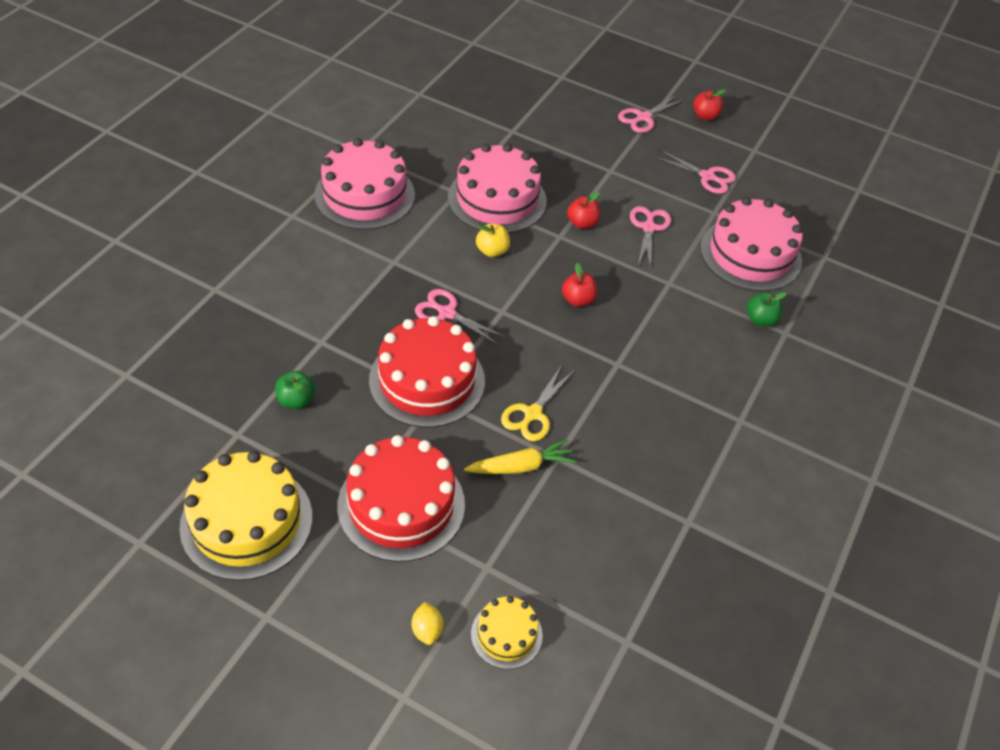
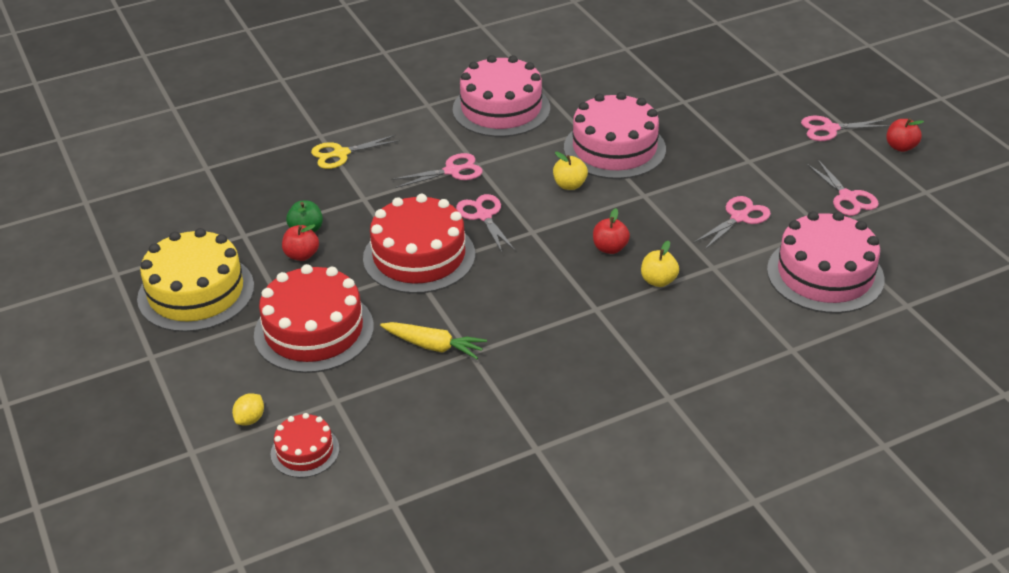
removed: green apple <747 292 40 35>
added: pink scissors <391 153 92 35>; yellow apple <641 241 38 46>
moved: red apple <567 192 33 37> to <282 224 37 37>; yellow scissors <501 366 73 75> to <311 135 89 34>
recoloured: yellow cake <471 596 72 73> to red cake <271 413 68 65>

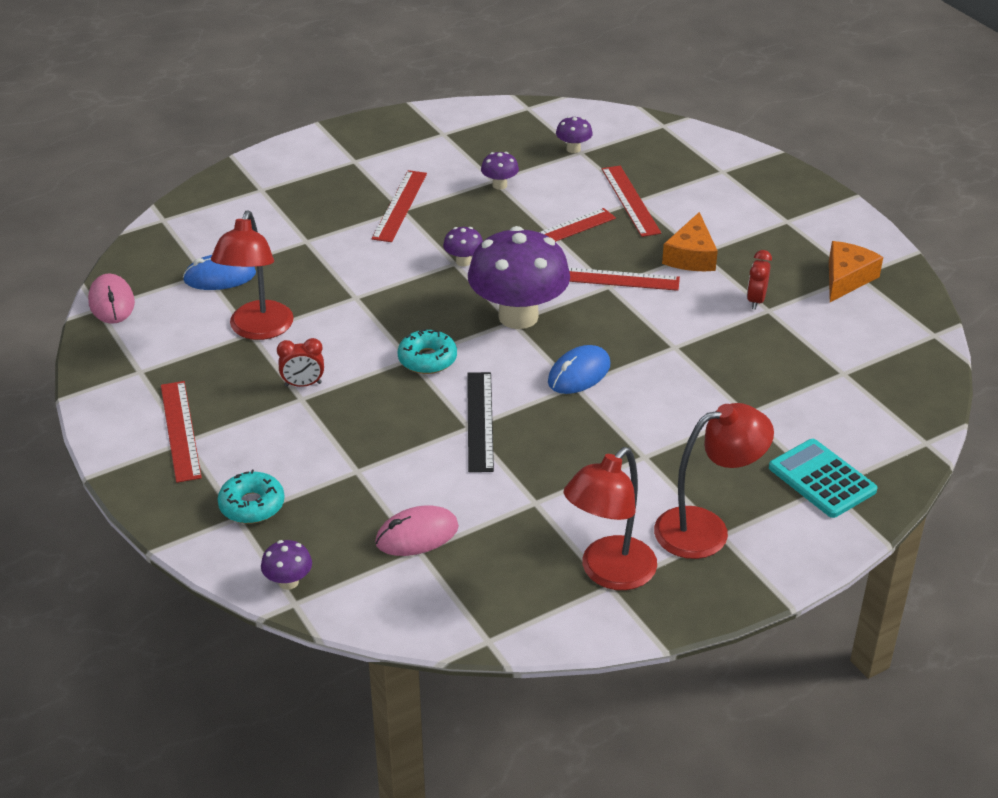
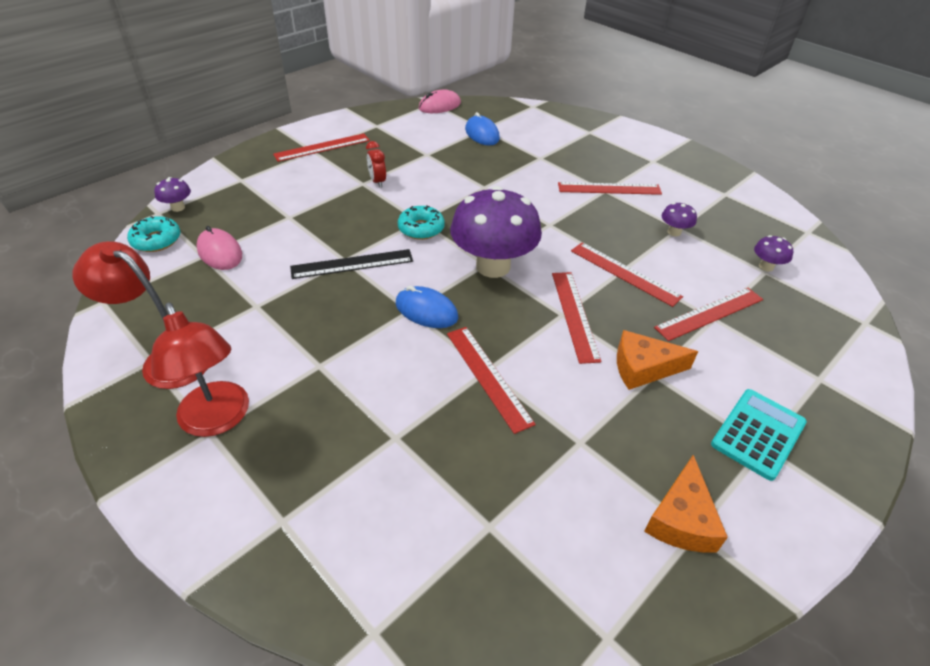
removed: red lamp <211 210 83 130>; purple mushroom <443 227 40 40>; red clock <747 250 25 60>
added: red ruler <447 327 89 107>
moved: turquoise donut <217 470 68 54> to <127 216 54 36>; turquoise calculator <769 439 109 79> to <711 389 96 92>
turned: orange cheese <829 241 54 61> = <644 455 84 97> 90 degrees clockwise

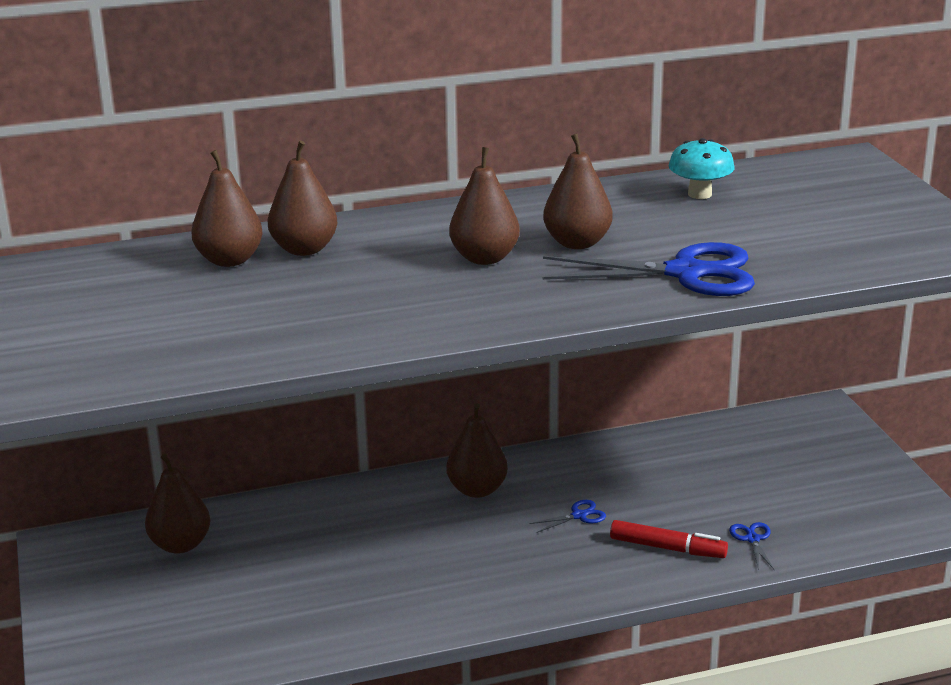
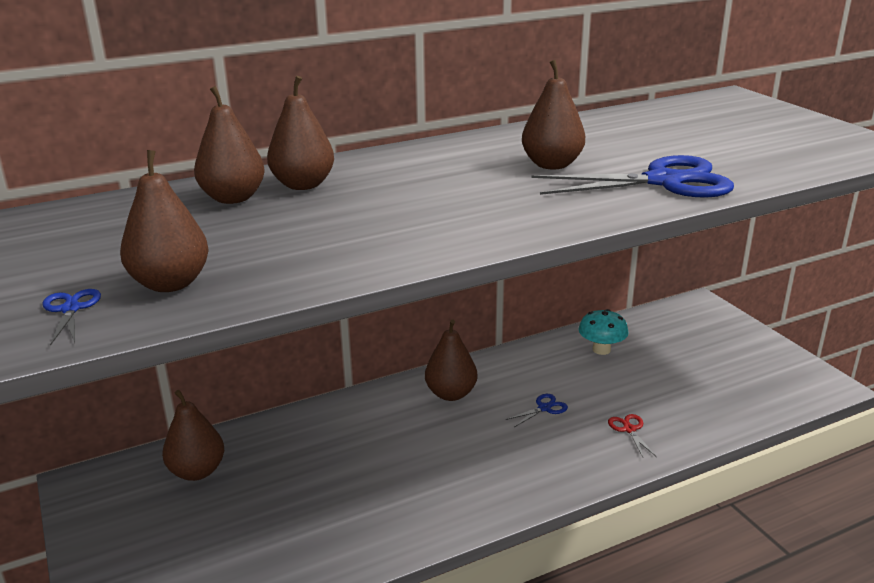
moved: blue scissors <729 522 46 48> to <42 289 59 57>; brown pear <449 147 71 118> to <120 150 89 142>; turquoise mushroom <669 138 66 61> to <578 309 50 46>
replaced: red marker <610 520 118 38> to red scissors <608 414 49 43>

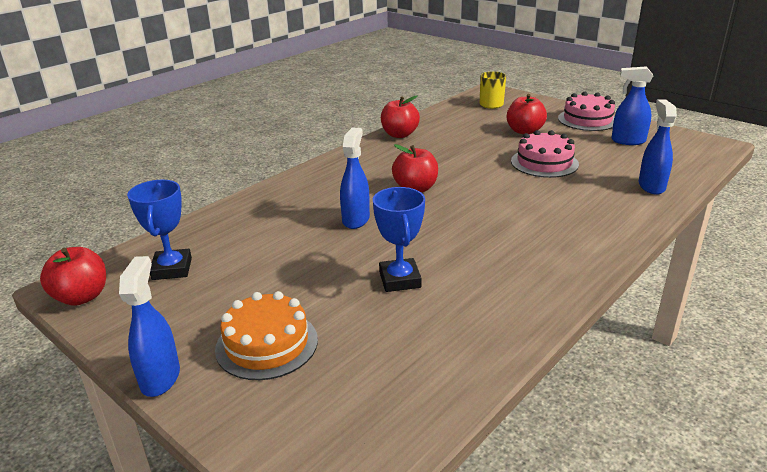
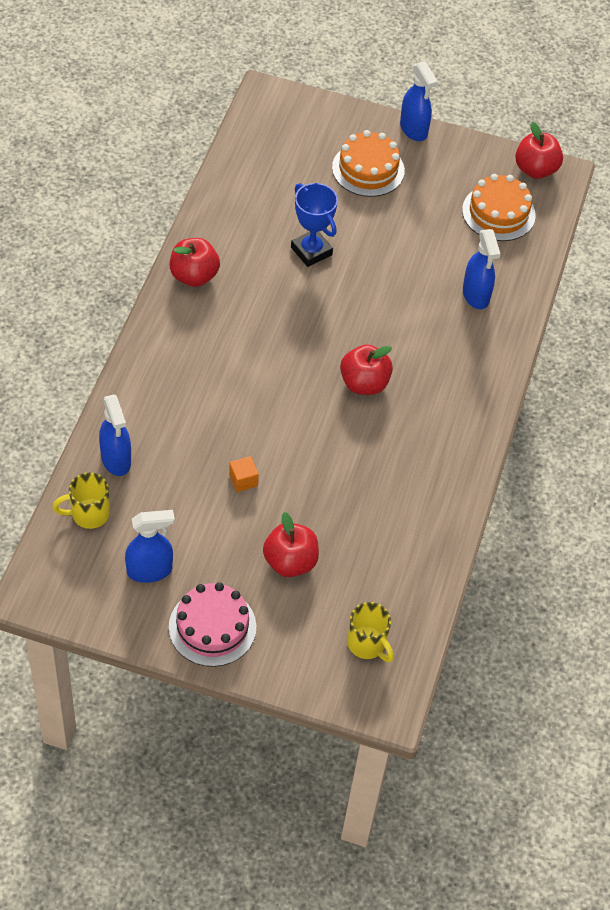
added: yellow mug <52 472 58 57>
moved: red apple <381 95 39 43> to <170 238 50 49>; blue spray bottle <340 127 30 102> to <463 229 37 80>
replaced: pink cake <511 130 68 48> to orange cube <229 456 30 36>; blue trophy <127 180 65 100> to orange cake <462 174 74 67>

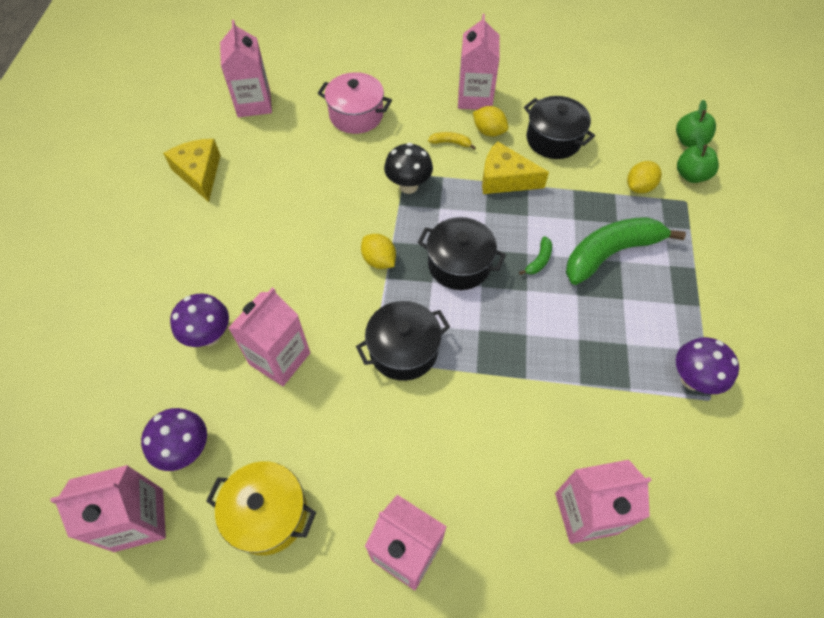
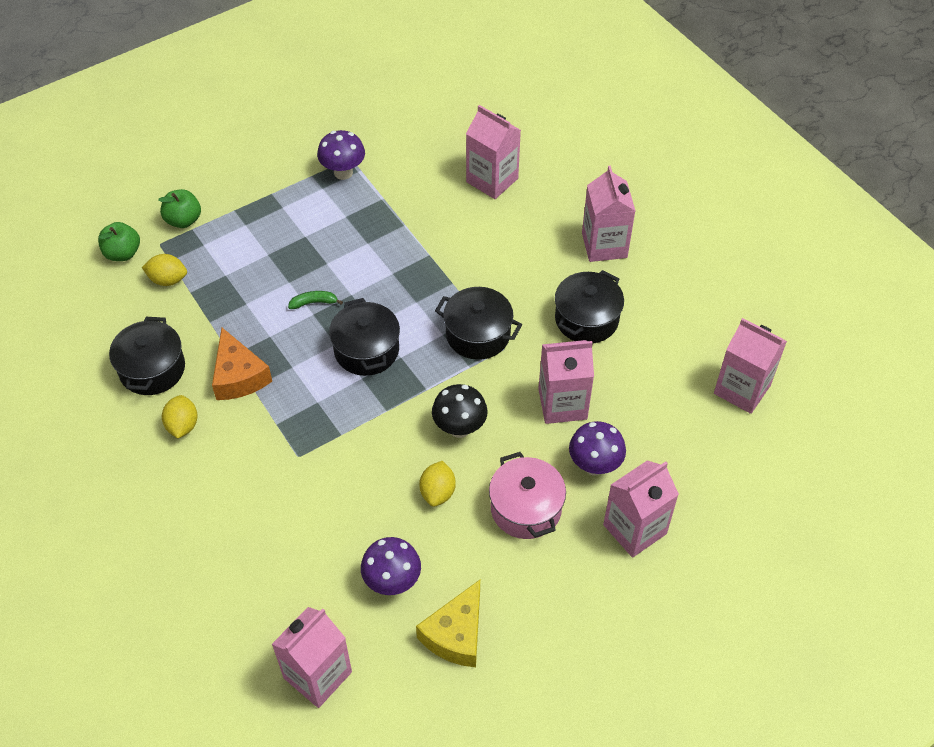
removed: yellow pot <206 461 110 94>; yellow banana <428 132 48 18>; green banana <566 217 120 68>
added: black pot <555 270 69 73>
moved: green apple <676 100 40 47> to <158 189 43 39>; purple mushroom <141 408 66 63> to <361 537 60 58>; yellow lemon <361 234 35 35> to <419 461 37 46>; black mushroom <384 143 49 51> to <432 384 56 54>; pink pot <317 72 75 62> to <489 452 77 87>; pink carton <458 14 42 96> to <603 460 76 98>
recoloured: yellow cheese <482 141 67 53> to orange cheese <212 328 60 72>

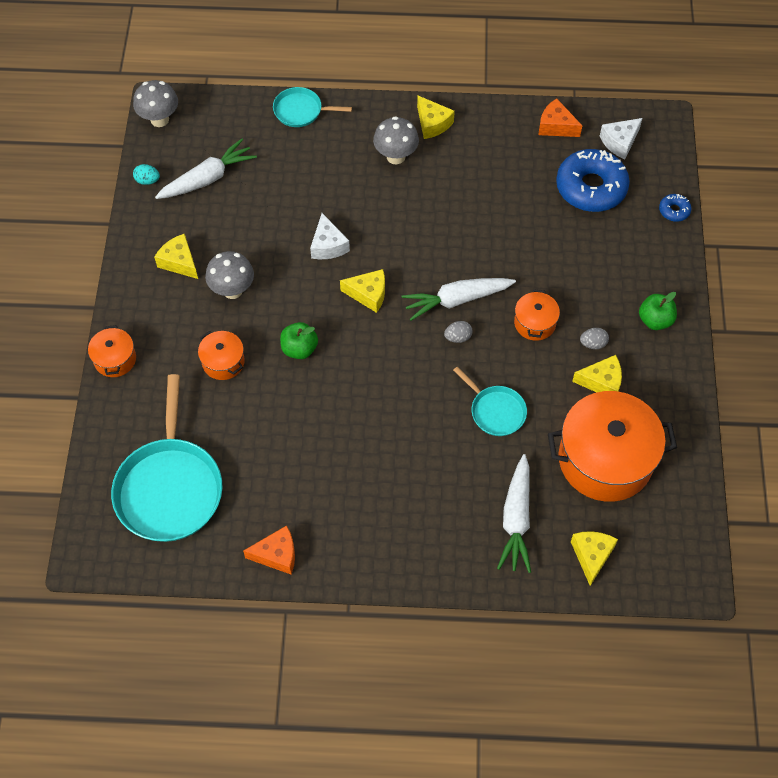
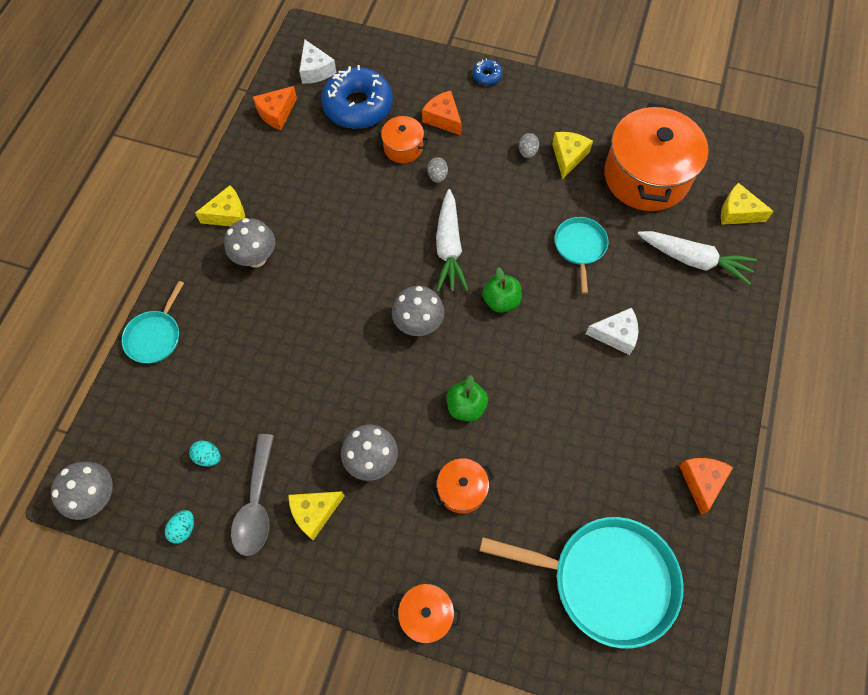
added: grey spoon <231 434 43 122>; orange cheese <422 91 40 44>
moved: orange pot <514 289 46 52> to <377 116 52 47>; grey egg <444 321 29 22> to <427 157 21 26>; blue donut <659 194 32 28> to <472 59 31 26>; green apple <639 292 38 38> to <482 267 40 46>; white cheese <310 213 40 46> to <585 308 53 47>
replaced: white carrot <155 138 102 61> to turquoise egg <189 440 32 26>; yellow cheese <340 269 45 44> to grey mushroom <392 286 52 50>
turned: turquoise pan <453 367 74 69> = <555 217 53 77> 60 degrees counterclockwise

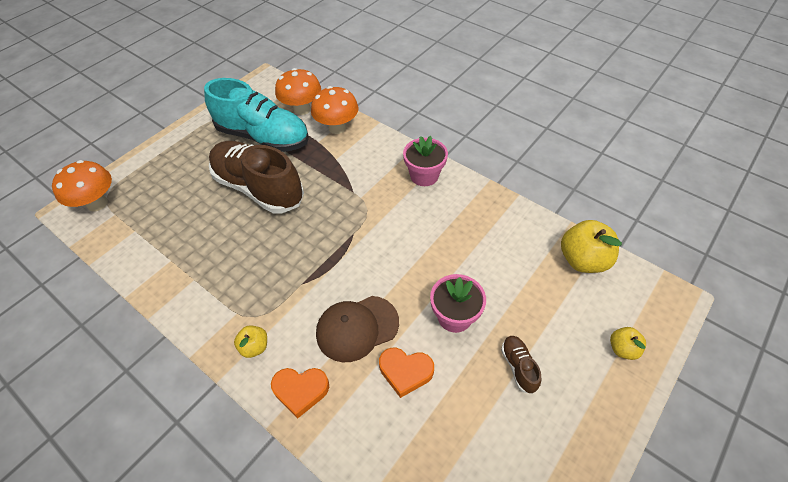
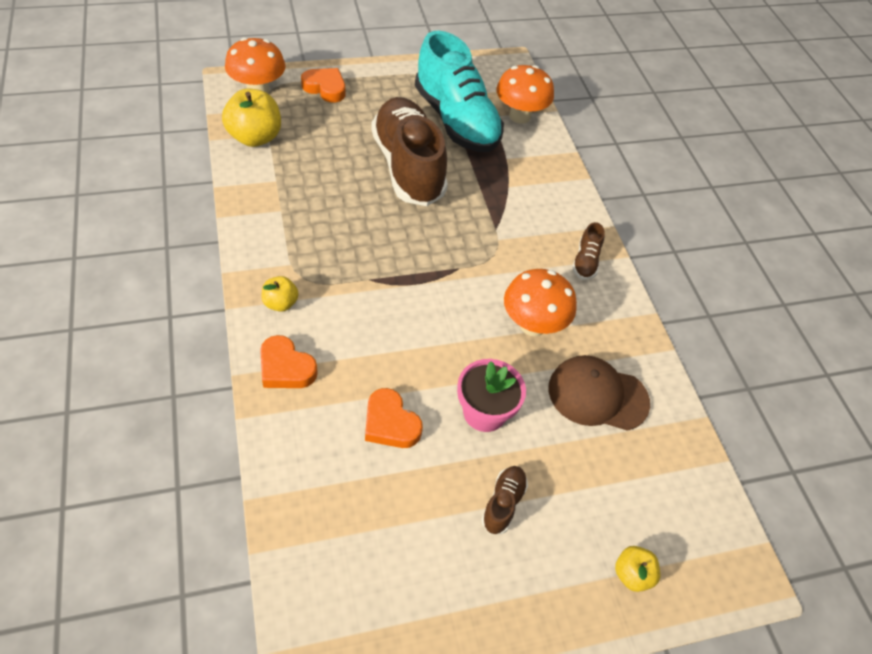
added: orange heart <301 68 44 35>
moved: yellow apple <561 220 61 53> to <222 89 59 58>; orange mushroom <311 86 48 48> to <504 269 73 67>; brown cap <316 296 83 66> to <548 355 102 76>
replaced: pink flower pot <403 136 45 50> to brown shoe <572 222 33 58>

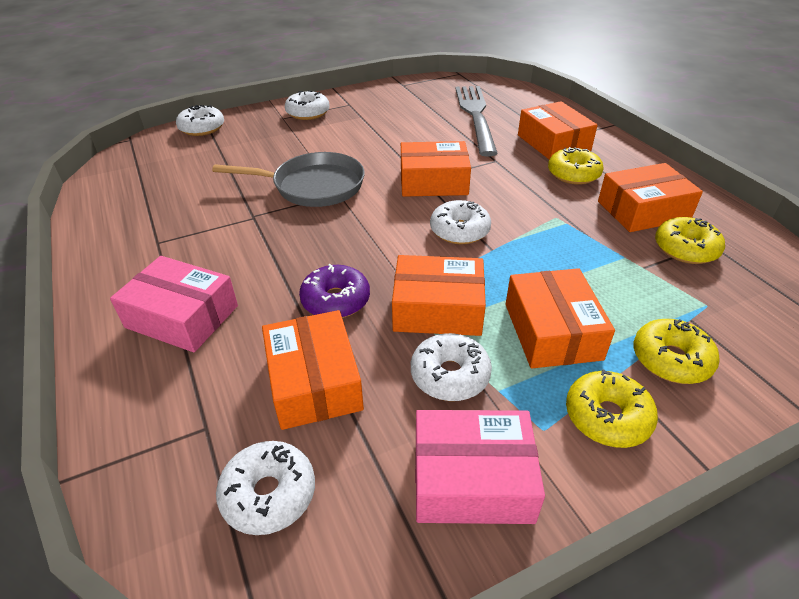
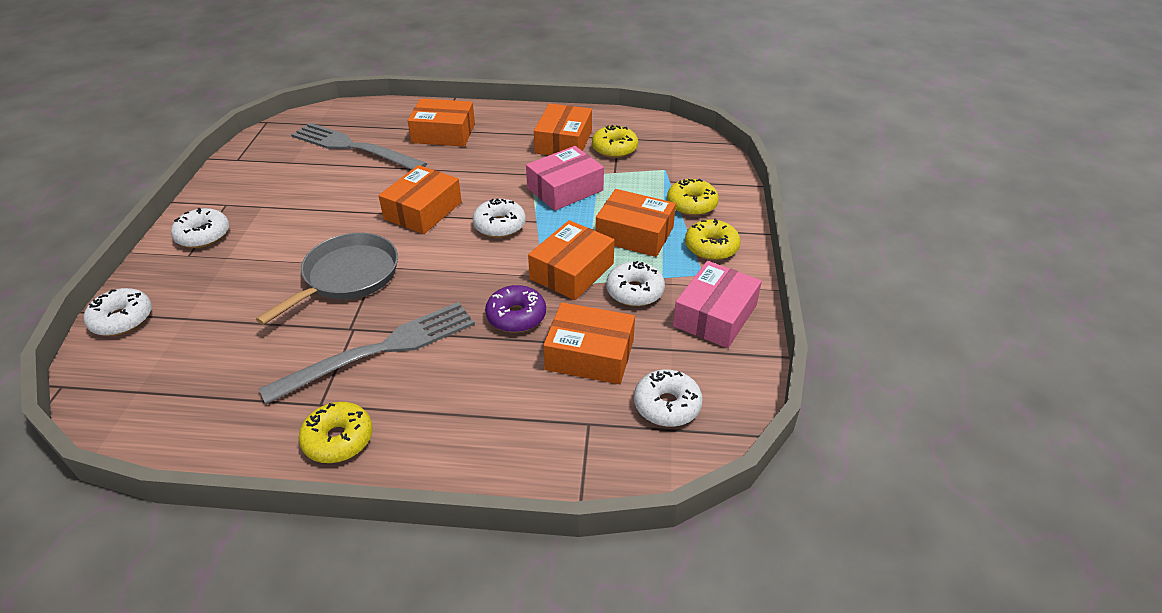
added: grey fork <259 302 216 102>
moved: yellow donut <548 147 56 38> to <298 402 75 61>; pink box <110 256 128 96> to <526 146 78 65>

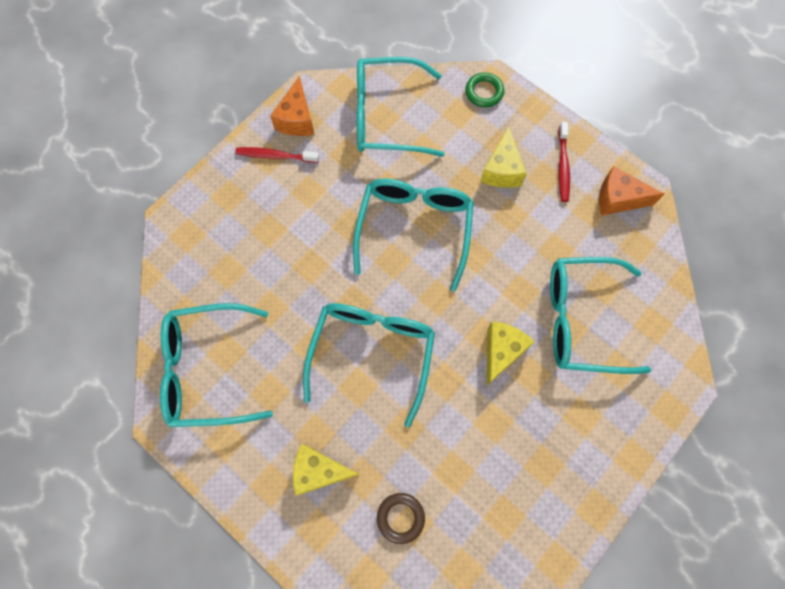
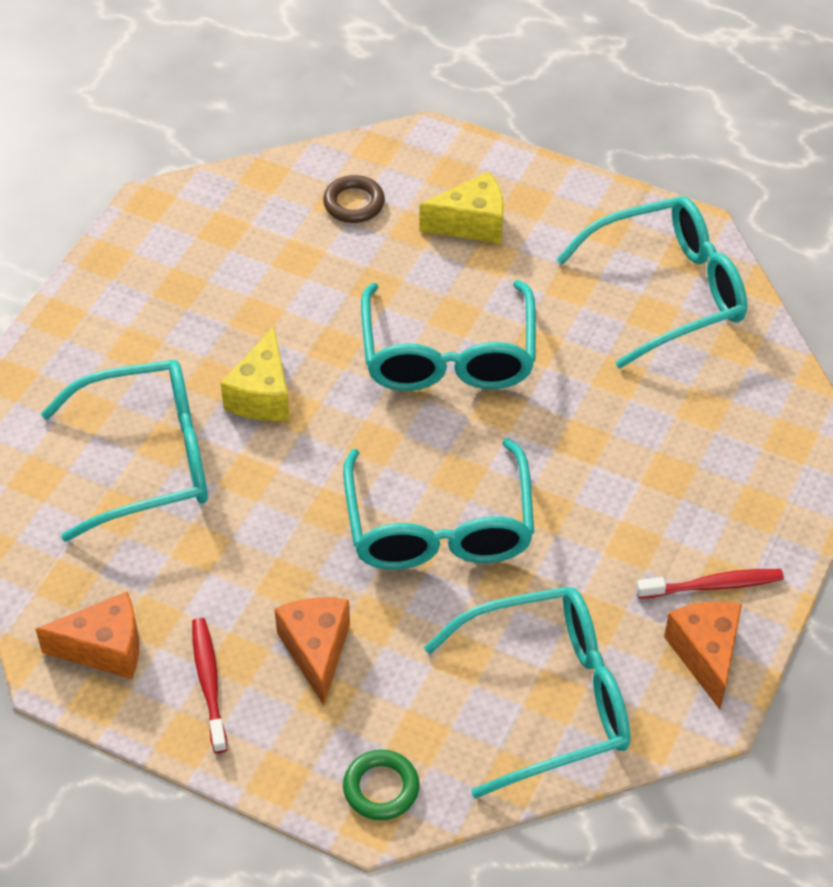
recoloured: yellow cheese <480 127 47 61> to orange cheese <274 597 76 109>

